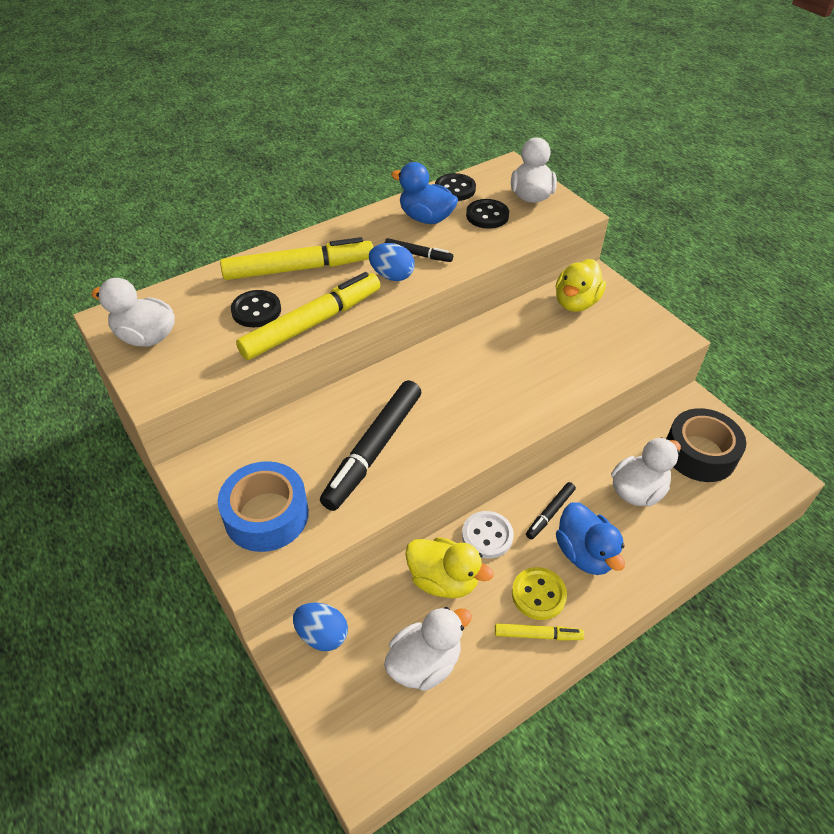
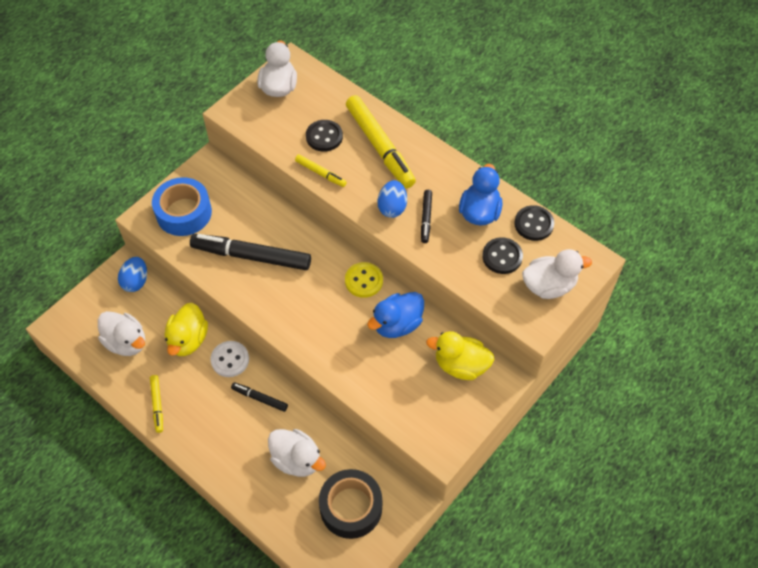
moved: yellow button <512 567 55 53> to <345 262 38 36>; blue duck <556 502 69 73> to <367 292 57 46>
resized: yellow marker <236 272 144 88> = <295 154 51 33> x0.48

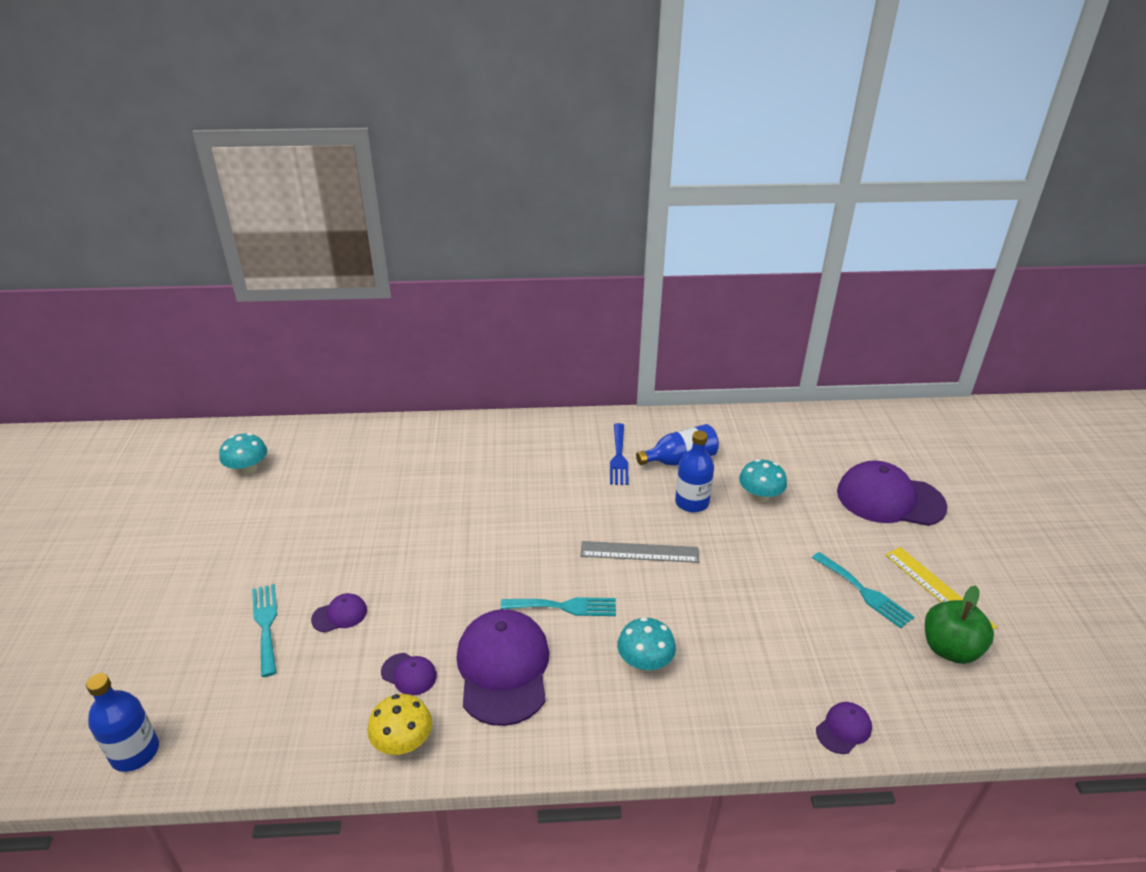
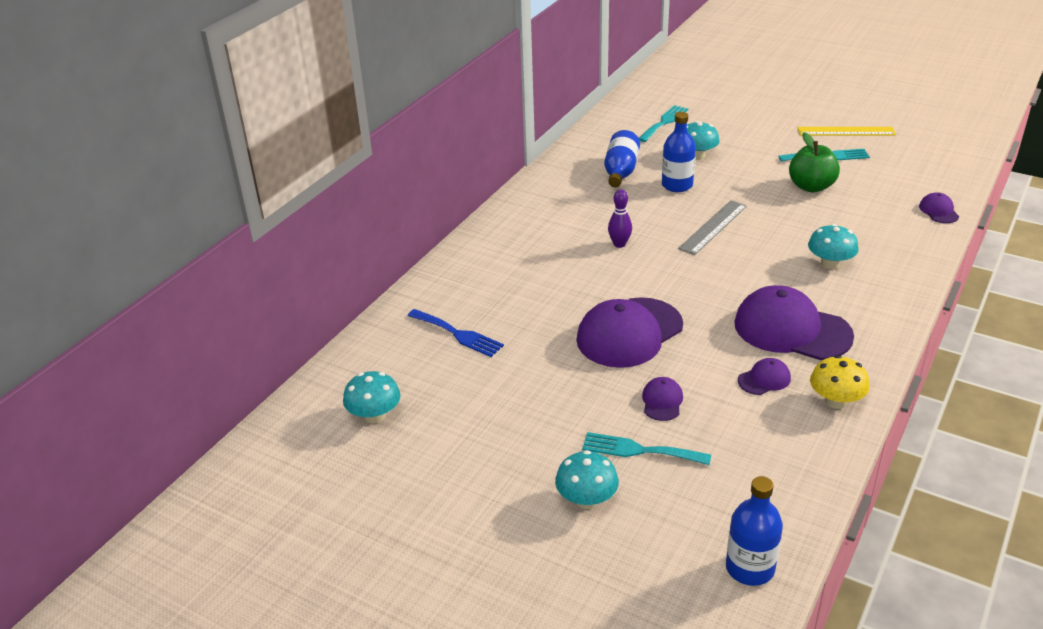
added: turquoise mushroom <555 450 64 59>; purple bowling pin <608 189 24 59>
moved: blue fork <610 423 19 62> to <408 309 96 48>; purple cap <837 460 110 66> to <576 297 107 71>; turquoise fork <501 597 115 19> to <639 105 49 37>; green apple <925 586 69 78> to <789 132 51 60>

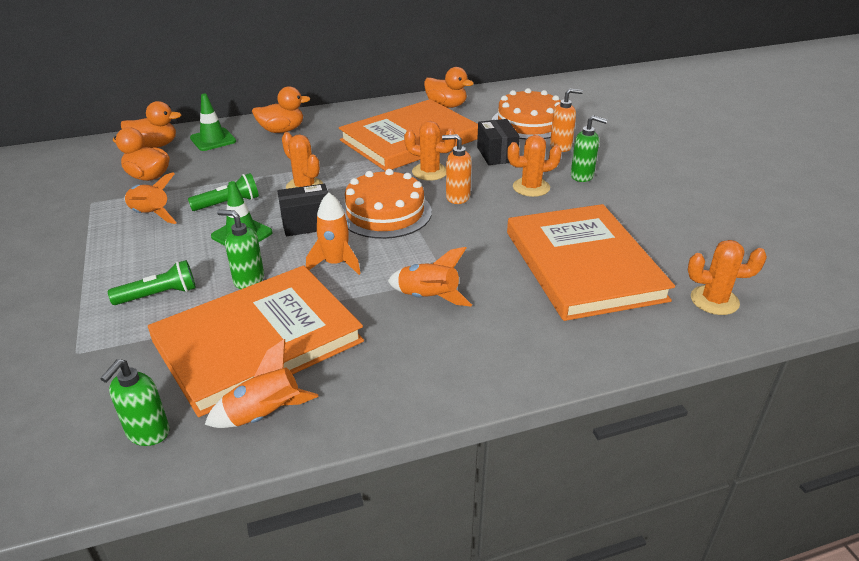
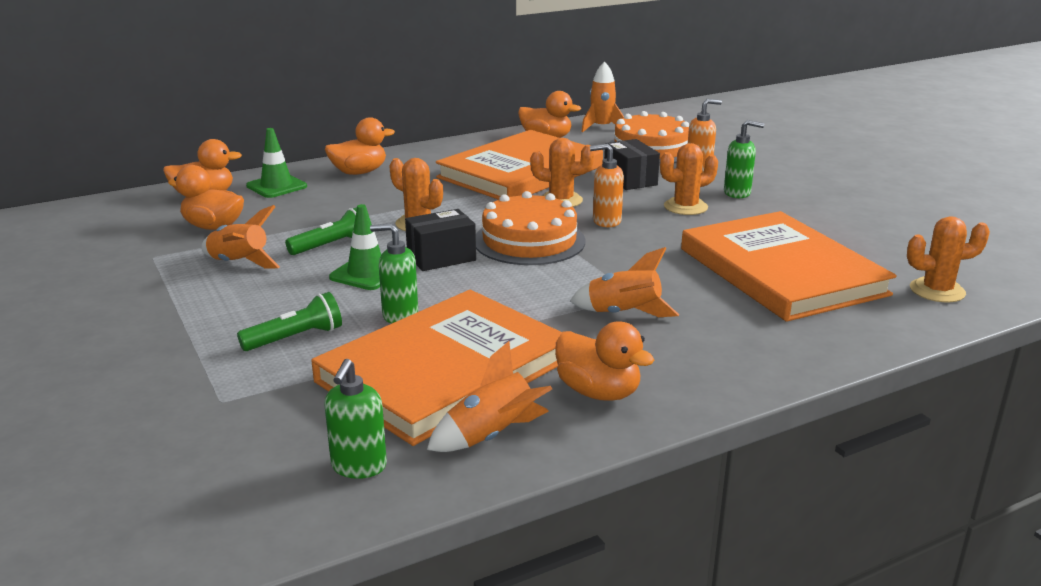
added: orange duck <556 321 98 80>
moved: orange rocket <306 192 55 83> to <581 61 43 71>

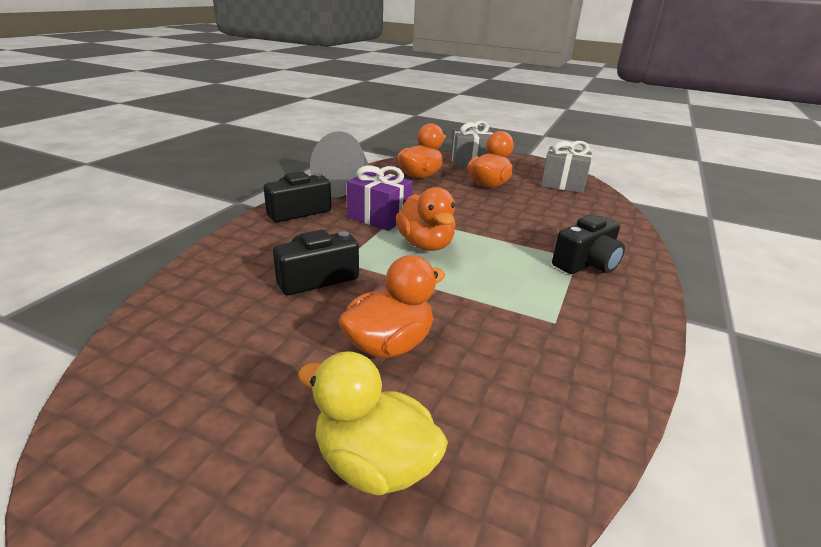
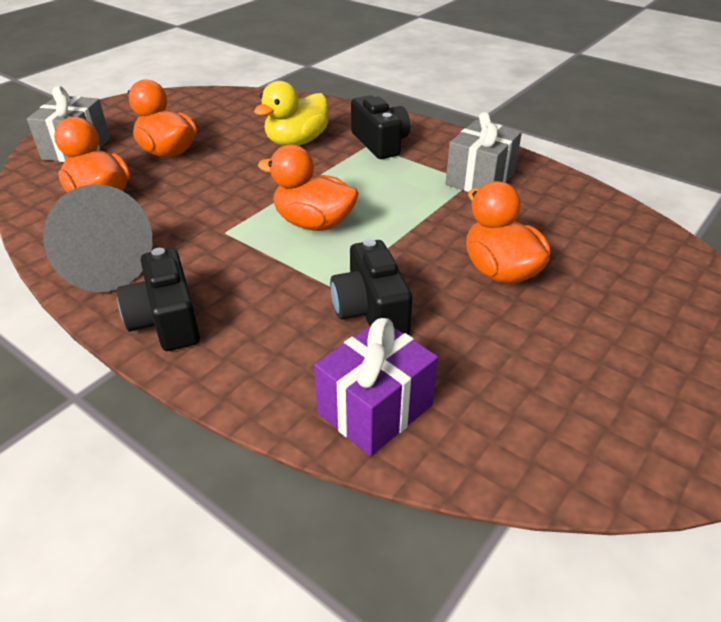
moved: yellow duck <298 351 150 145> to <254 81 74 65>; purple gift <347 165 66 66> to <314 318 124 138>; grey gift <541 141 51 52> to <446 112 76 80>
turned: orange duck <396 187 60 64> = <258 145 101 86> 150 degrees counterclockwise

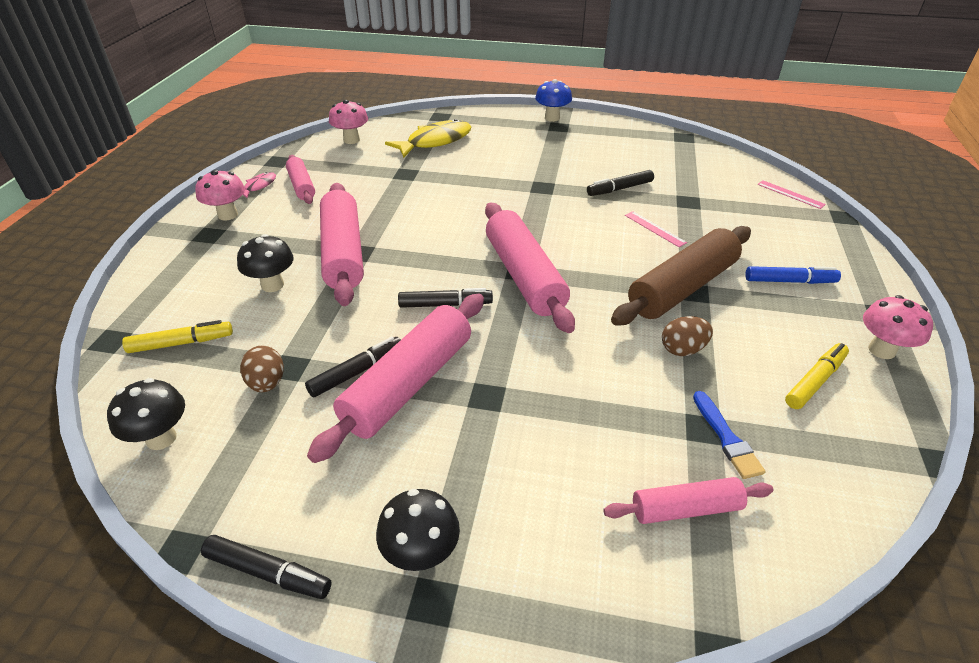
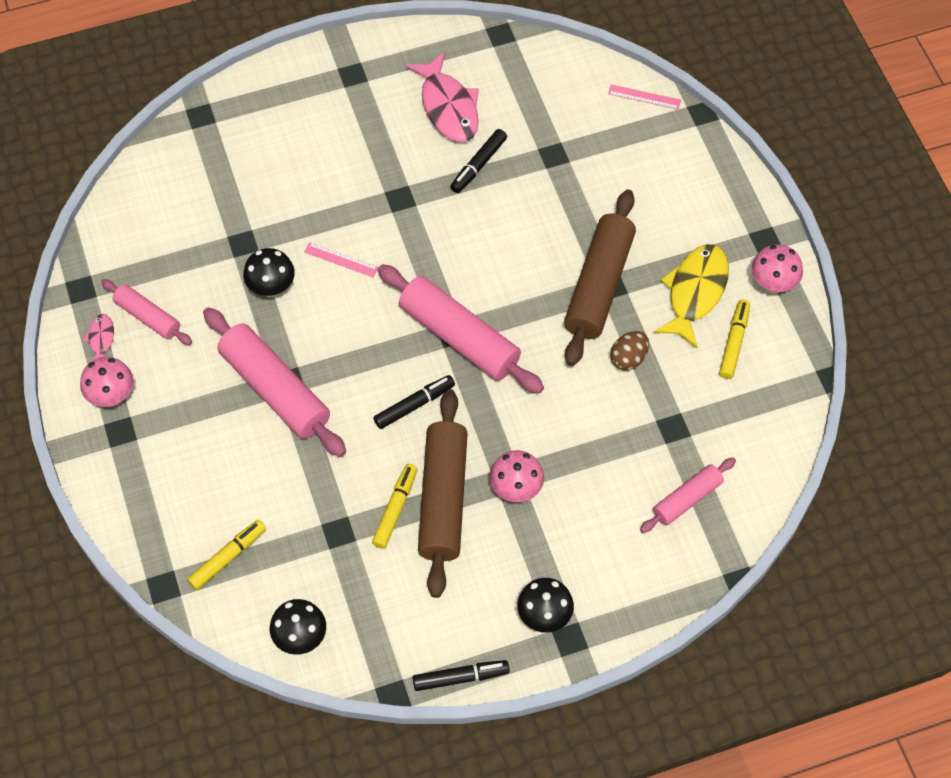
removed: brown egg <240 345 44 47>; blue mushroom <535 79 37 43>; blue brush <693 391 73 88>; blue marker <745 266 96 18>
added: pink fish <405 52 74 90>
moved: black mushroom <237 234 57 58> to <243 248 52 50>; pink ruler <625 211 62 36> to <304 242 75 35>; pink mushroom <329 100 39 44> to <490 450 54 52>; yellow fish <385 119 86 39> to <653 244 76 104>
recoloured: black marker <305 336 96 61> to yellow marker <372 464 45 85>; pink rolling pin <307 293 177 170> to brown rolling pin <418 389 50 209>

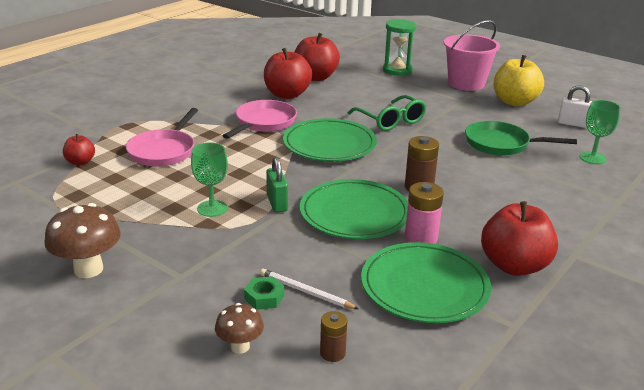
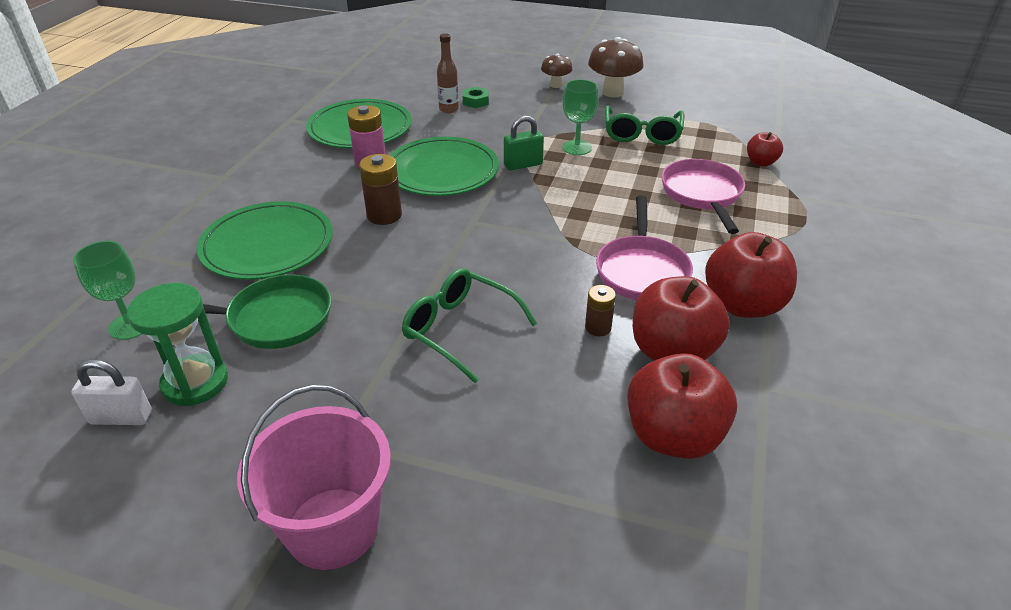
removed: yellow apple <494 55 50 51>
added: green glasses <605 106 79 39>
moved: green hourglass <383 19 33 57> to <127 283 101 123>; green plate <283 118 94 43> to <197 201 136 79>; brown mushroom <215 303 49 51> to <541 54 32 34>; brown battery <320 311 27 51> to <585 285 31 51>; red apple <481 201 77 75> to <705 232 92 86>
replaced: white pencil <260 269 99 40> to brown bottle <437 33 22 80>
turned: green padlock <266 156 22 57> = <504 115 40 56> 75 degrees counterclockwise

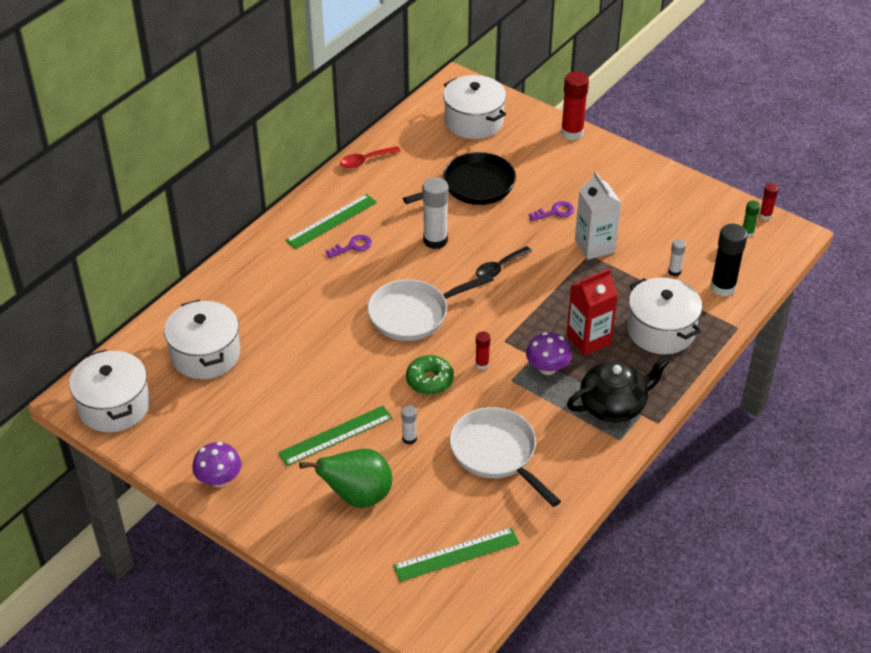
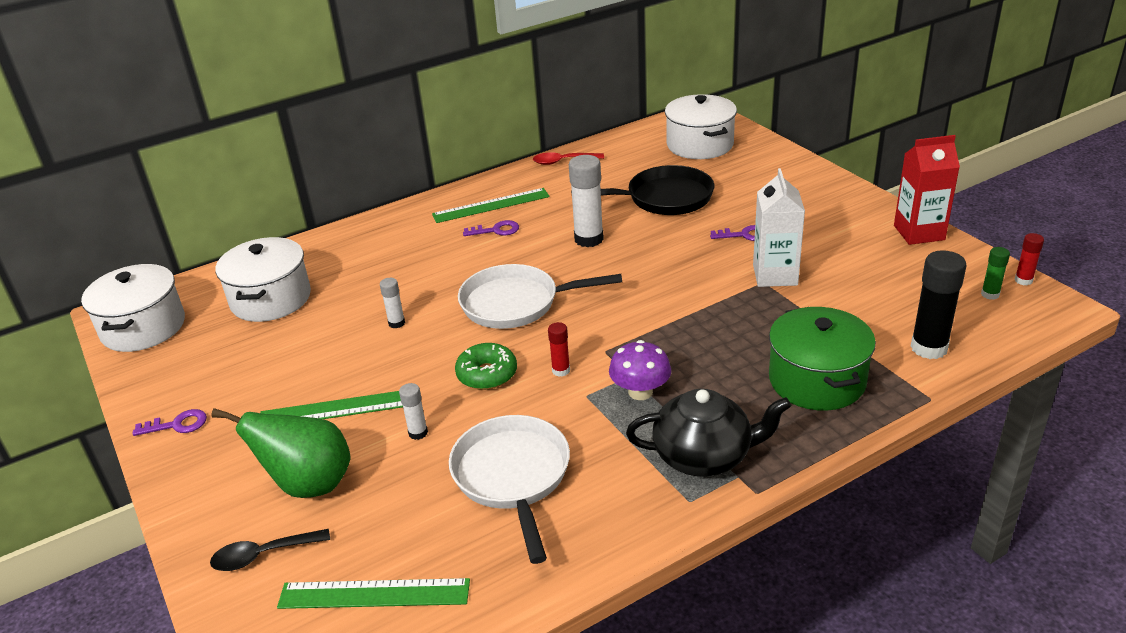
removed: red glue stick <561 71 28 69>
moved: black spoon <476 246 56 32> to <210 529 120 42>; white glue stick <668 239 18 37> to <380 278 25 50>; red carton <566 268 52 88> to <894 135 66 110>
replaced: purple mushroom <192 442 49 45> to purple key <133 409 74 27>
recoloured: white pot <627 278 75 76> to green pot <769 307 107 104>

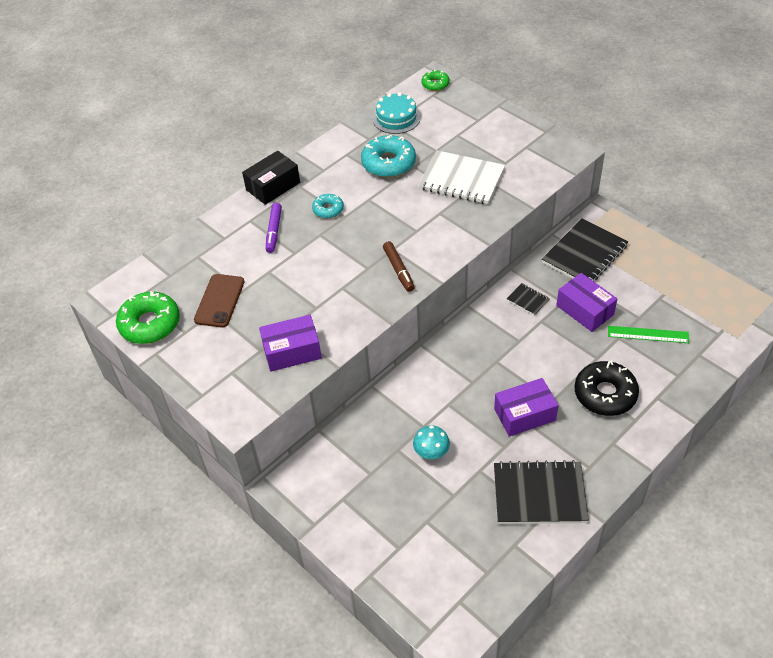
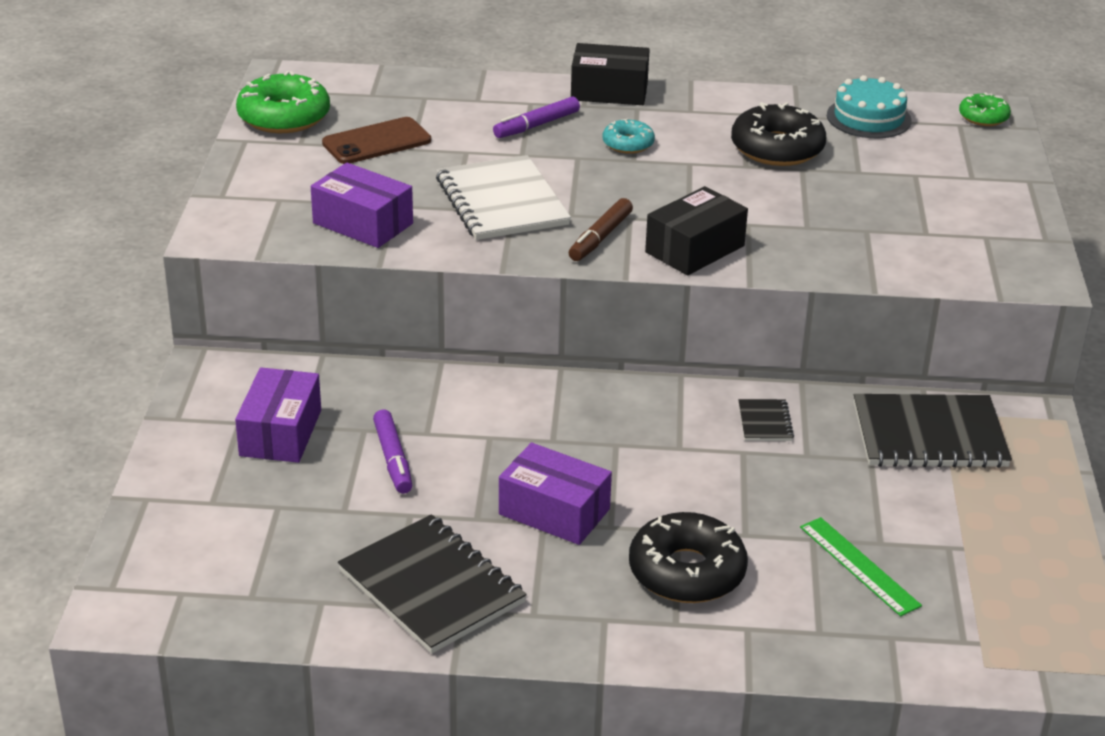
added: black box <645 186 103 89>
moved: purple box <556 273 61 59> to <235 367 86 96>; white notebook <418 150 87 54> to <436 155 135 85>
replaced: turquoise mushroom <413 426 37 33> to purple marker <373 410 39 84>
recoloured: turquoise donut <361 135 55 43> to black donut <731 102 95 64>

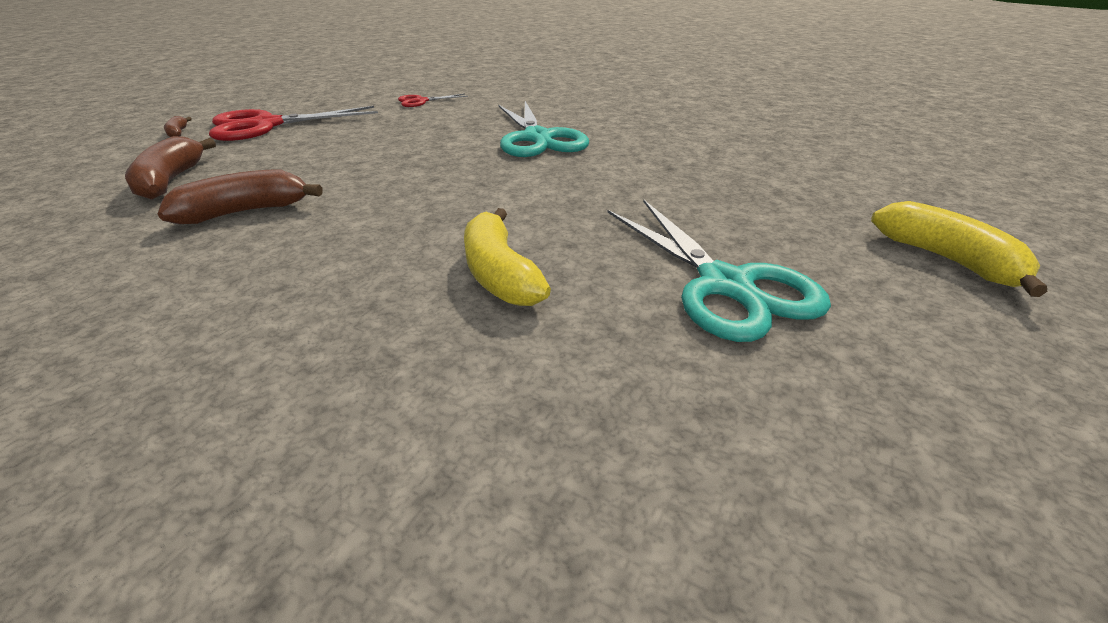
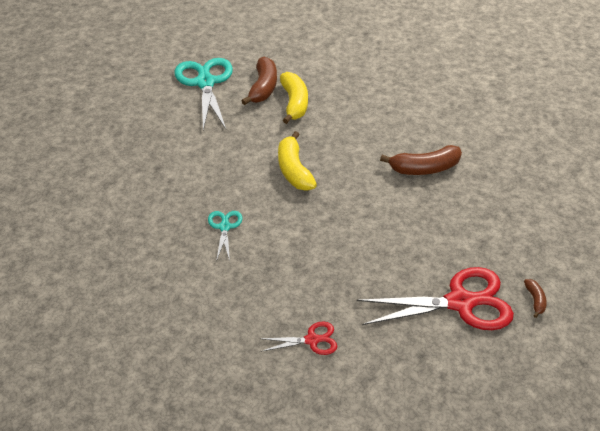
moved: brown banana <125 136 91 63> to <242 57 35 48>; yellow banana <871 201 176 96> to <278 131 39 60>
resized: turquoise scissors <498 101 91 56> = <208 211 34 50> x0.49

